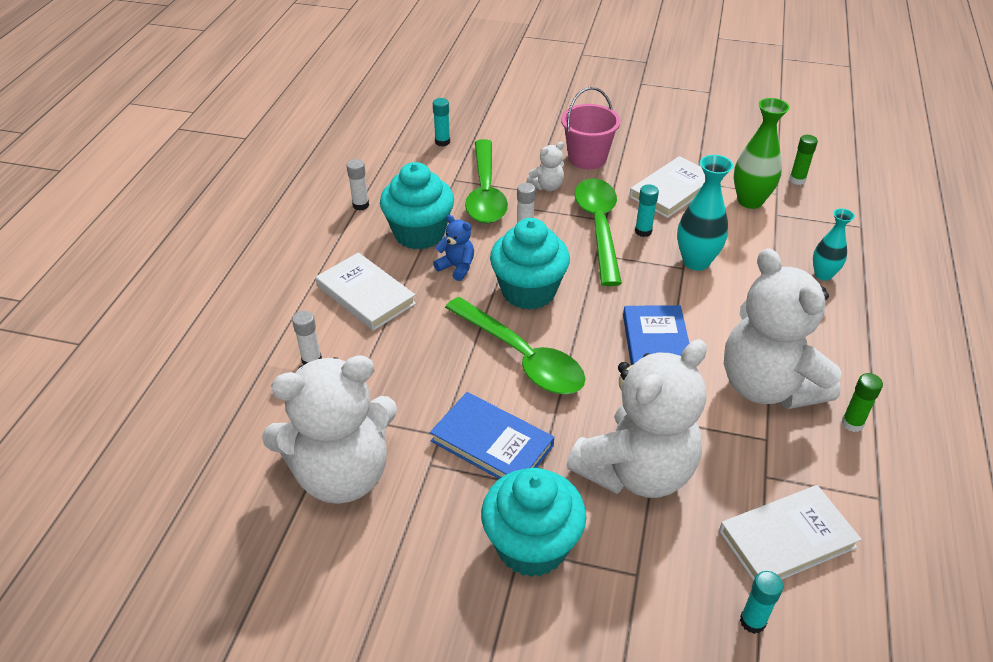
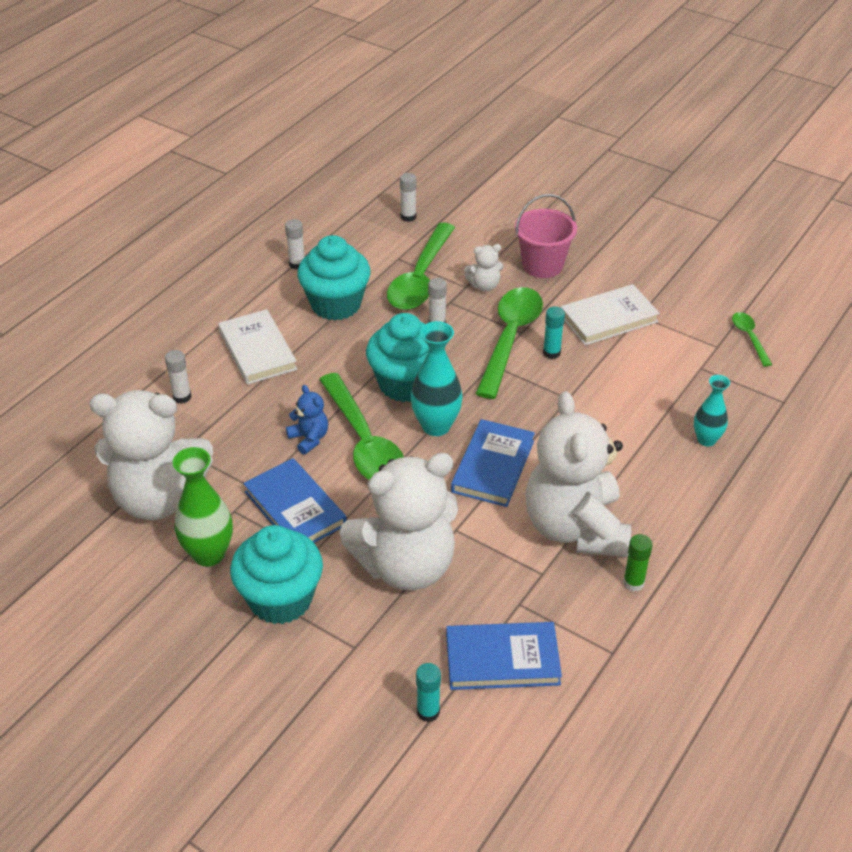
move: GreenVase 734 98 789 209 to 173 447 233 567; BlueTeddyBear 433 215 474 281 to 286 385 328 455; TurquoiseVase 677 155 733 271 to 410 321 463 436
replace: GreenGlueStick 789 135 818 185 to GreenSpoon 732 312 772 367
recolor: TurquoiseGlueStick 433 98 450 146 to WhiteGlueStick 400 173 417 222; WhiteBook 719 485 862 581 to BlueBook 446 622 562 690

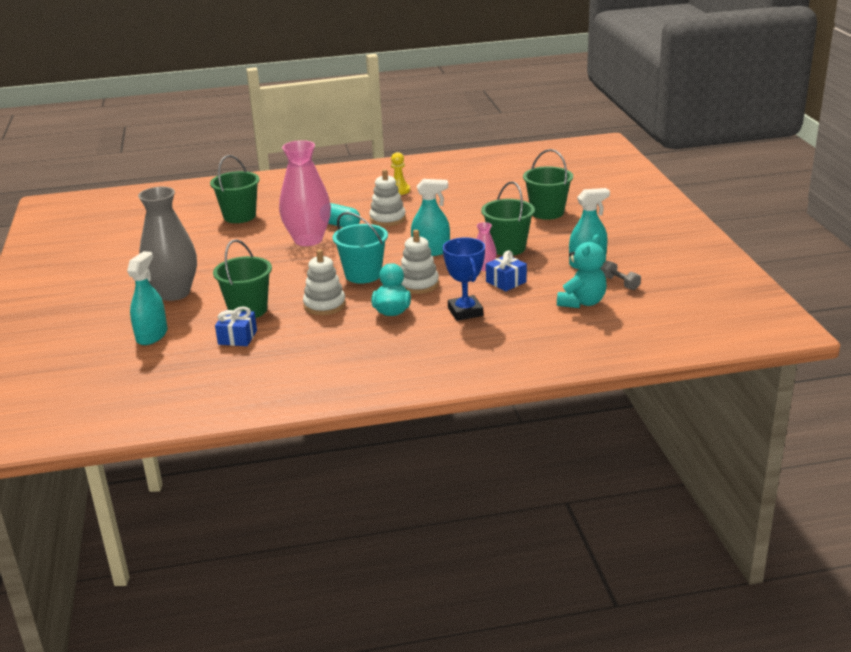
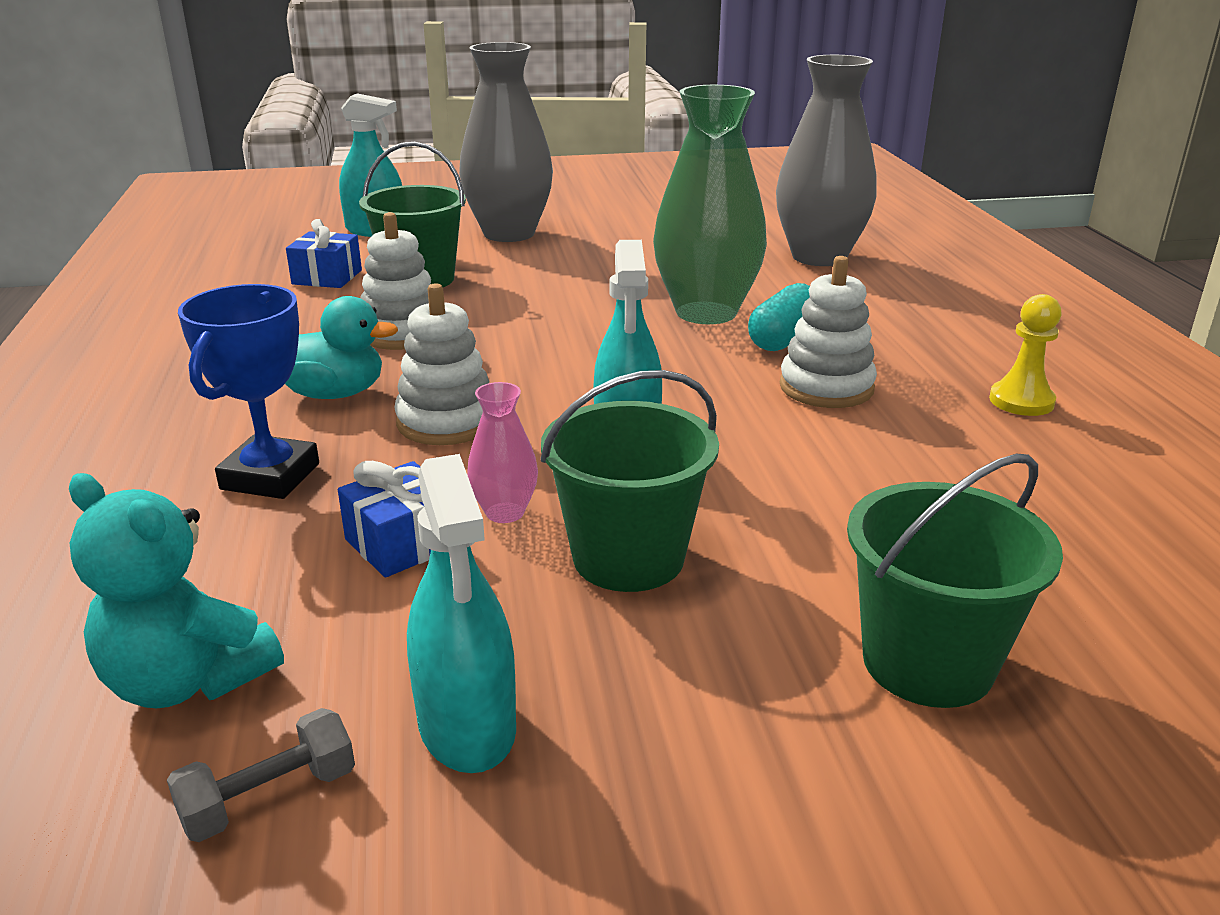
delete: TurquoiseBucket 333 212 388 284
replace: GreenBucket 210 155 260 223 to GreyVase 776 55 877 266
recolor: PinkVase 279 140 331 246 to GreenVase 653 85 767 324
rotate: BlueTrophy 443 237 485 321 = 178 284 319 499 60 degrees counterclockwise

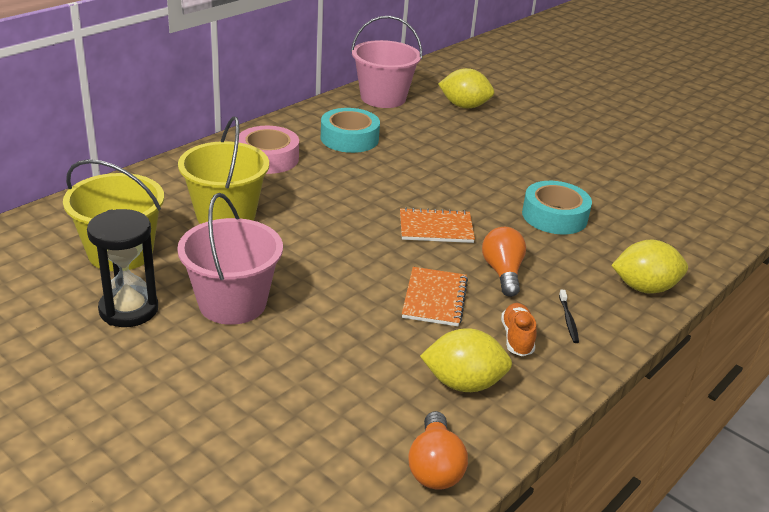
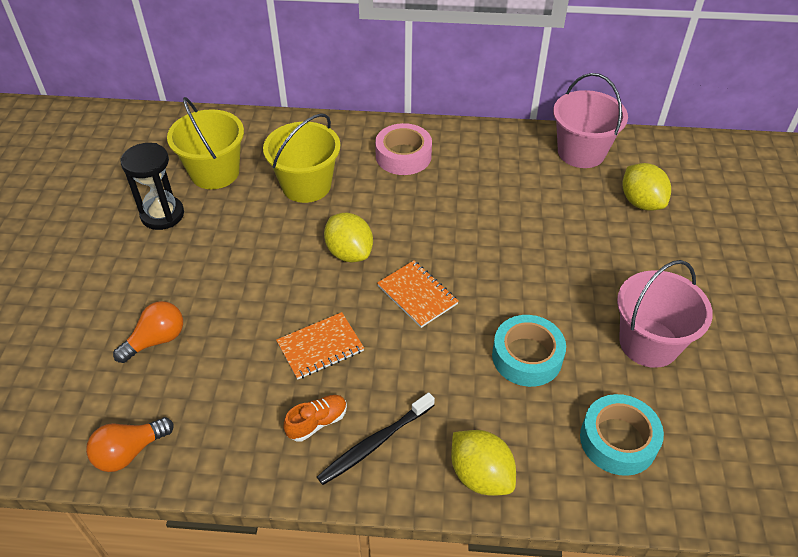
move: OrangeLightBulb 482 227 526 297 to 113 301 183 363; YellowLemon 420 328 512 392 to 324 213 373 262; TurquoiseTape 321 108 380 153 to 580 394 664 476; PinkBucket 177 193 283 325 to 617 260 713 368
resize: BlackToothbrush 559 290 579 343 = 317 392 435 485 x1.90

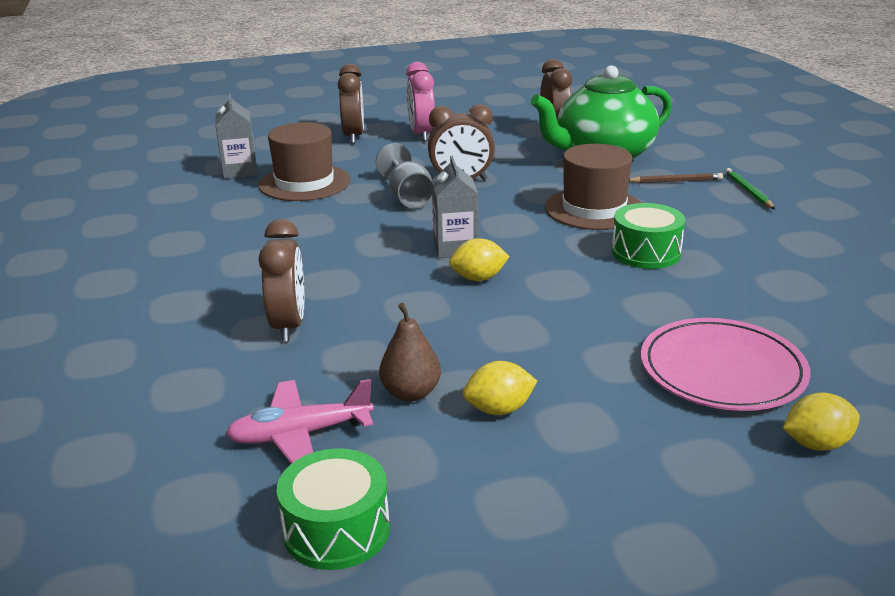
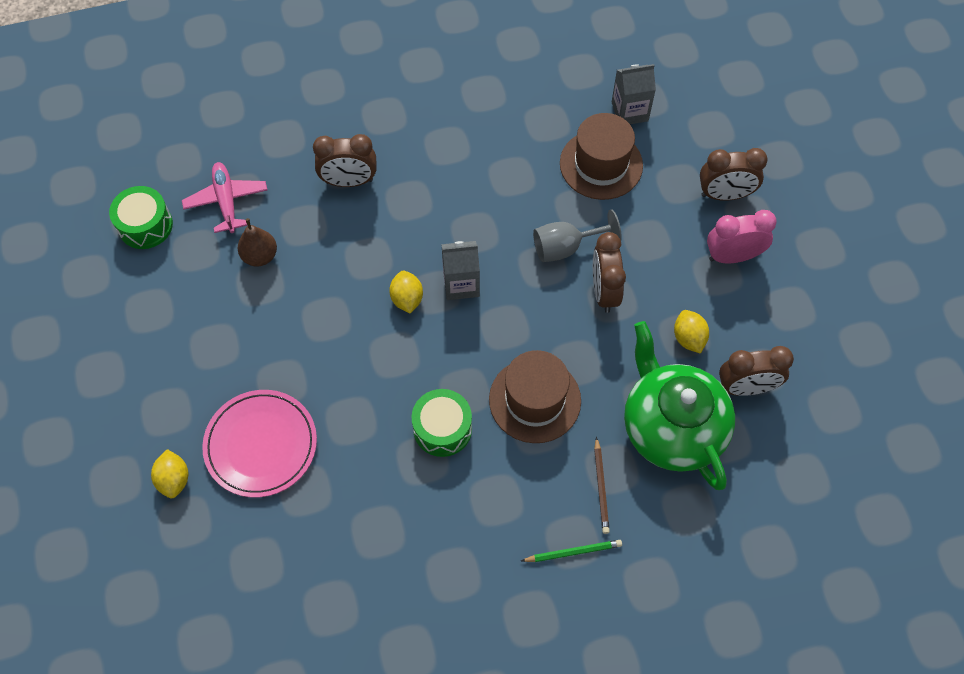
move: YellowLemon 463 361 537 415 to 674 310 709 354

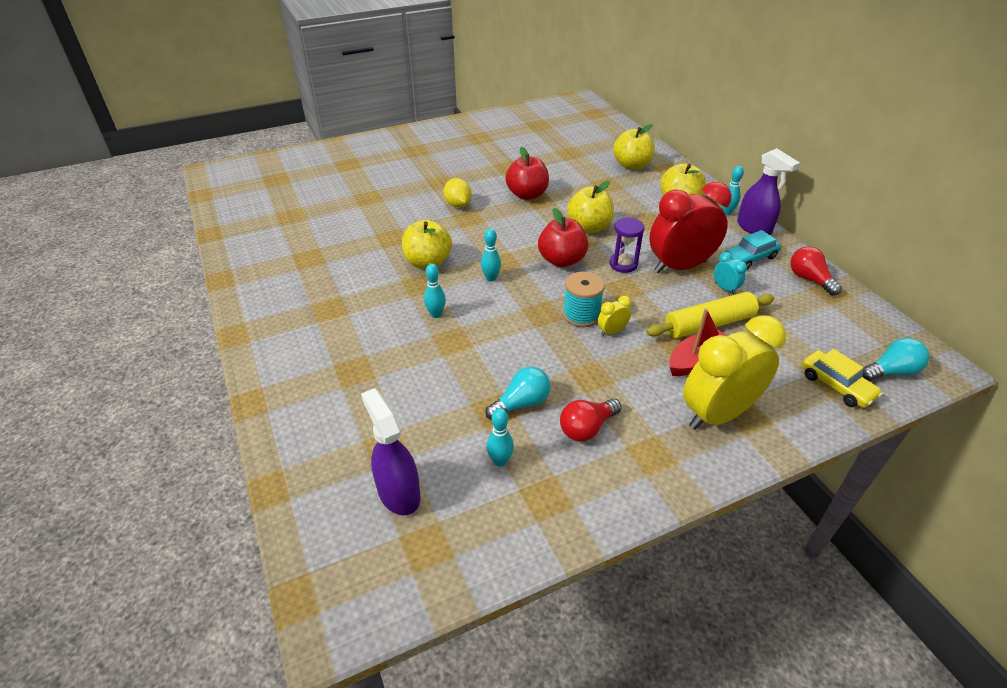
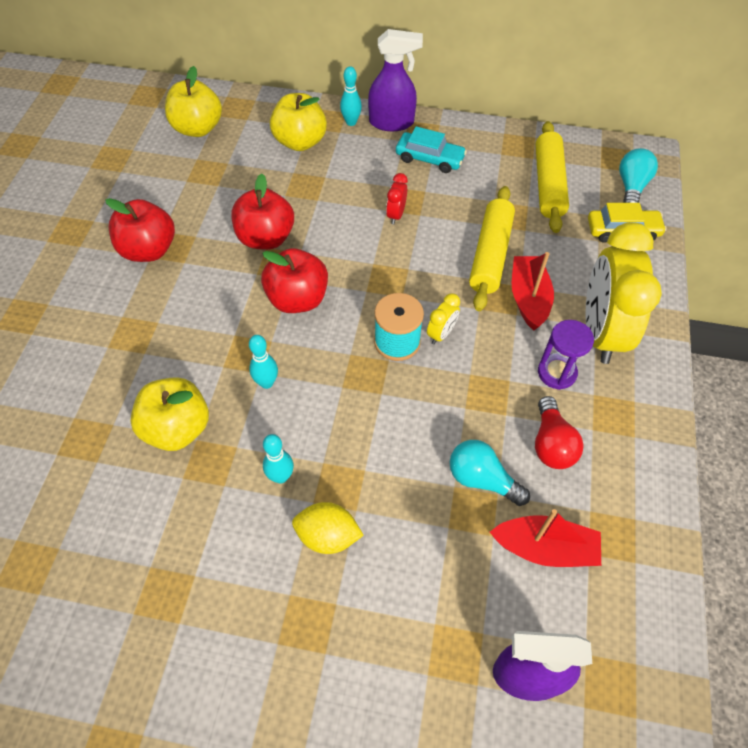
delete: TurquoiseClock 714 252 747 295; RedLightBulb 790 246 842 296
insert: YellowRollingPin 536 121 569 233
move: YellowLemon 443 178 472 207 to 292 502 364 554; PurpleHourglass 610 217 644 273 to 538 320 594 390
replace: TurquoiseBowlingPin 487 408 514 467 to RedBoat 490 509 601 567
recolor: YellowApple 567 181 614 233 to RedApple 231 174 294 250
rotate: TurquoiseCar 725 230 781 269 = 396 126 467 173 75 degrees counterclockwise; YellowClock 598 296 631 336 = 427 293 460 344 150 degrees counterclockwise; TurquoiseLightBulb 485 367 550 420 = 450 440 530 506 60 degrees counterclockwise
resize: RedClock 649 182 732 273 = 386 173 408 225 x0.41

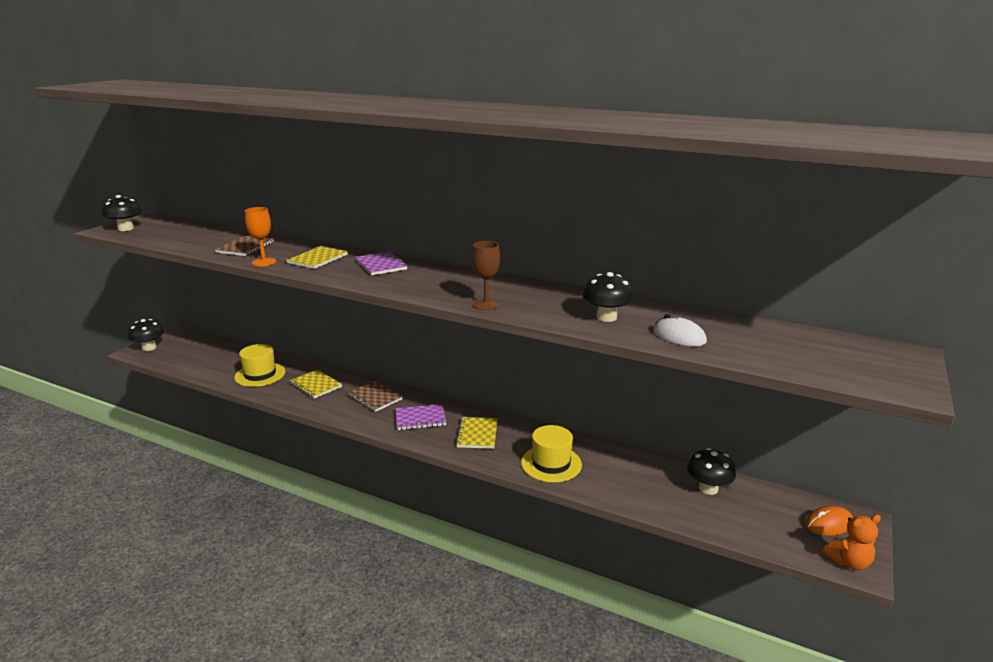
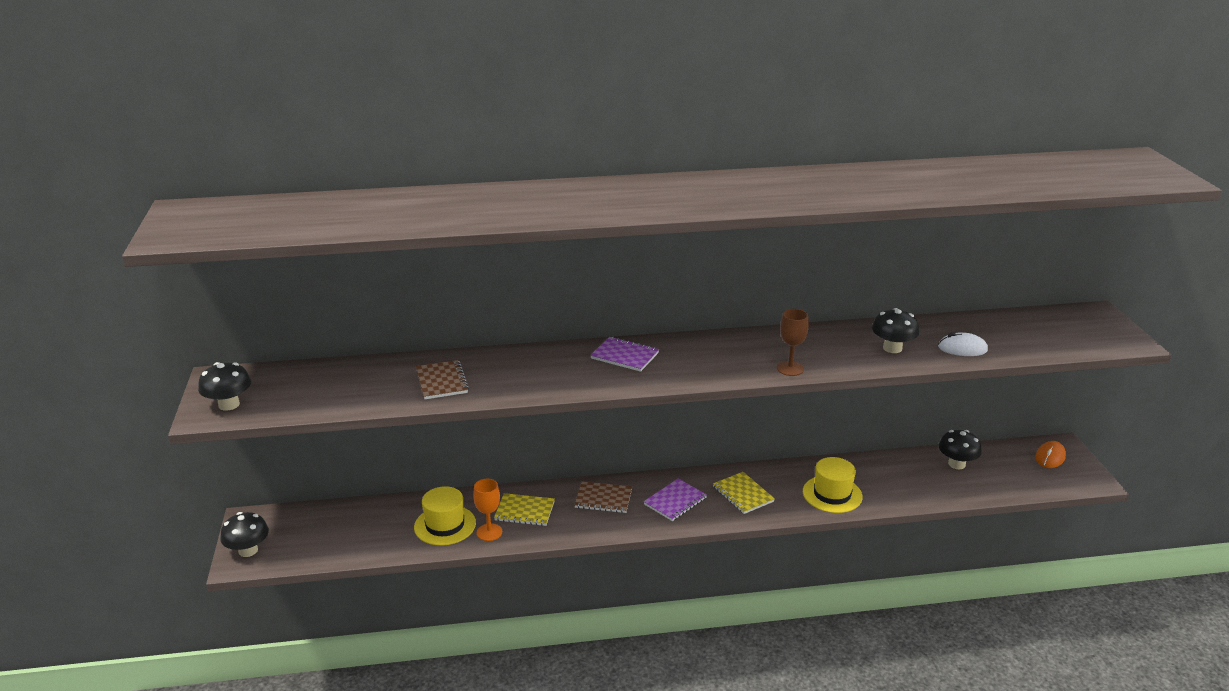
delete: YellowNotebook 286 246 348 269; OrangeTeddyBear 823 514 881 570
move: OrangeGoblet 245 207 276 266 to 473 479 502 541

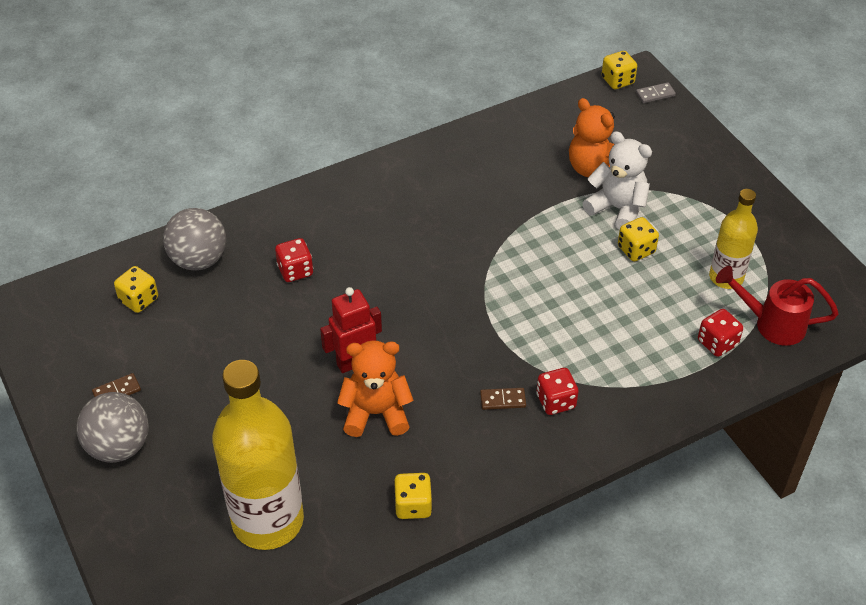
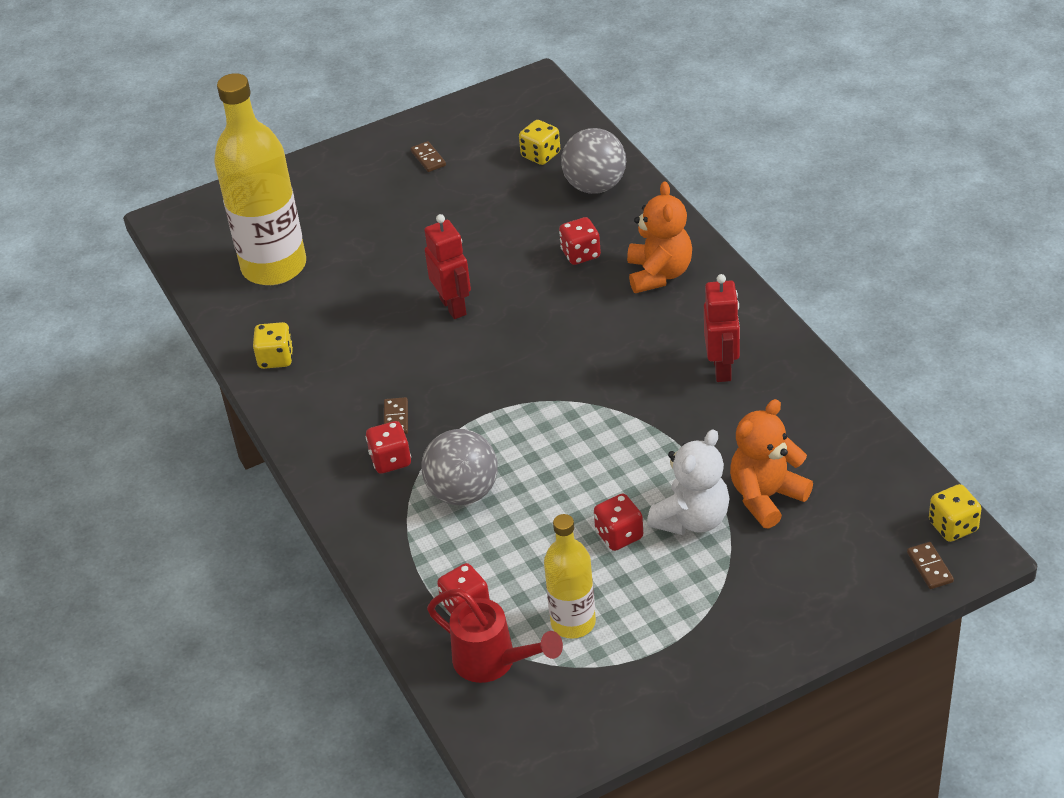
insert: RedRobot 704 274 740 382
move: GreyBall 76 392 149 463 to 422 429 498 505; OrangeTeddyBear 337 340 414 437 to 627 181 692 293
recolor: YellowDice 618 217 659 262 to RedDice 594 494 643 551; GreyDomino 636 82 676 103 to BrownDomino 907 542 954 589
rotate: RedWateringCan 716 266 839 346 = 427 589 563 683 105 degrees clockwise

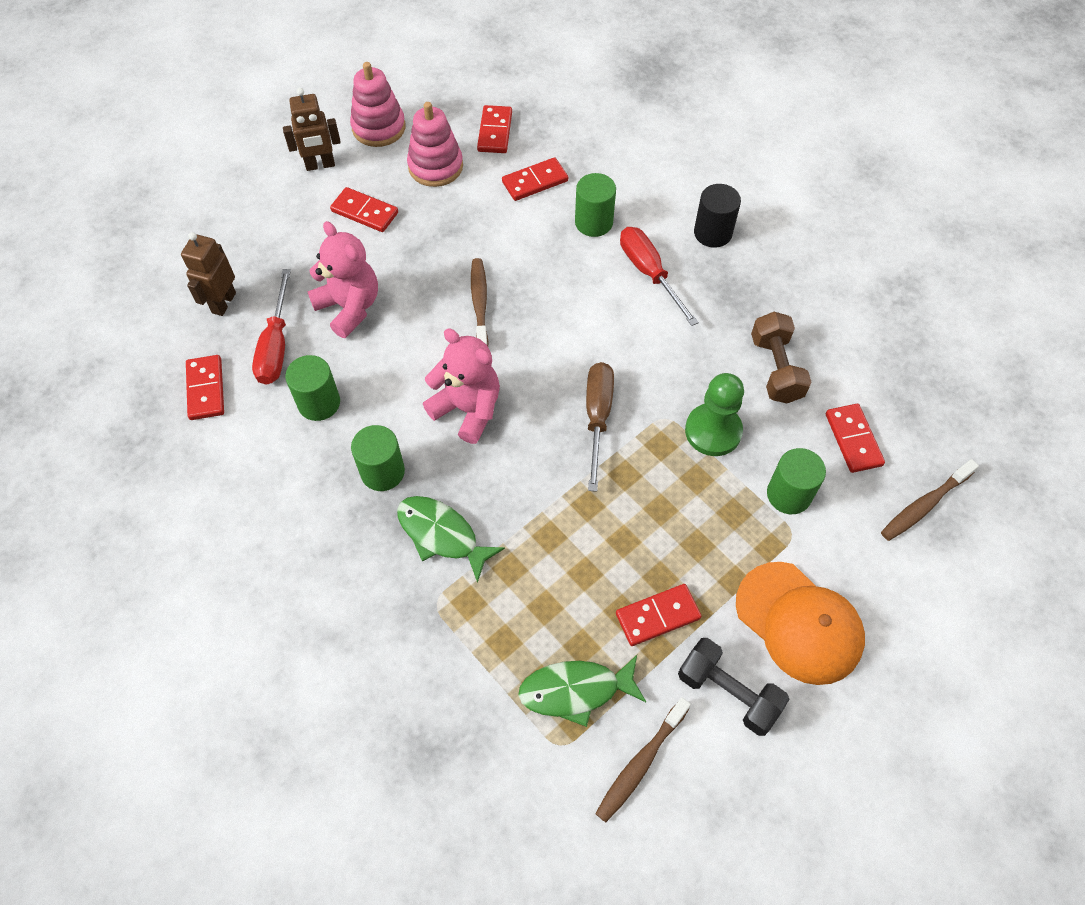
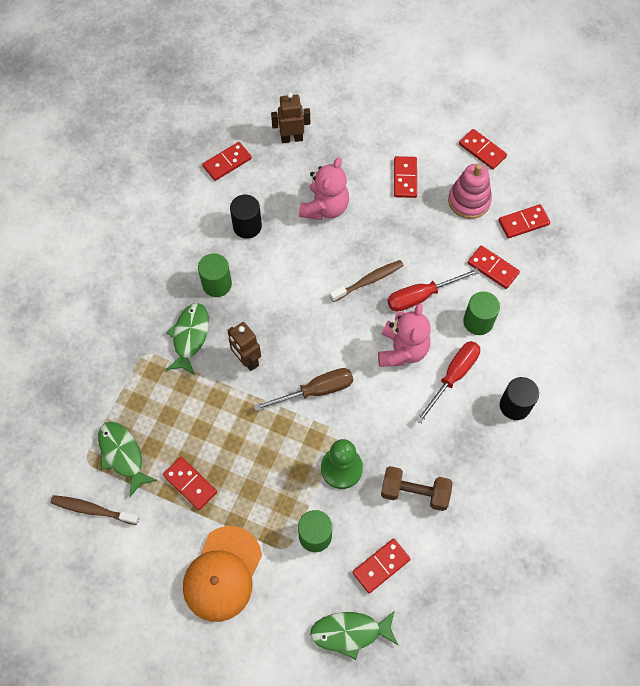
delete: BlackDumbbell 678 638 789 736
move: BrownRobot 283 88 341 171 to 227 322 261 371; PinkTeddyBear 423 329 500 444 to 378 303 431 367; RedScrewdriver 252 269 291 385 to 387 268 479 312
replace: BrownToothbrush 881 459 979 541 to GreenFish 310 611 398 660; PinkStackingToy 350 62 405 147 to RedDomino 459 129 507 170
recolor: GreenCylinder 285 355 340 421 to BlackCylinder 230 195 262 239
rotate: BrownDumbbell 751 312 812 403 = 381 466 452 511 45 degrees clockwise

